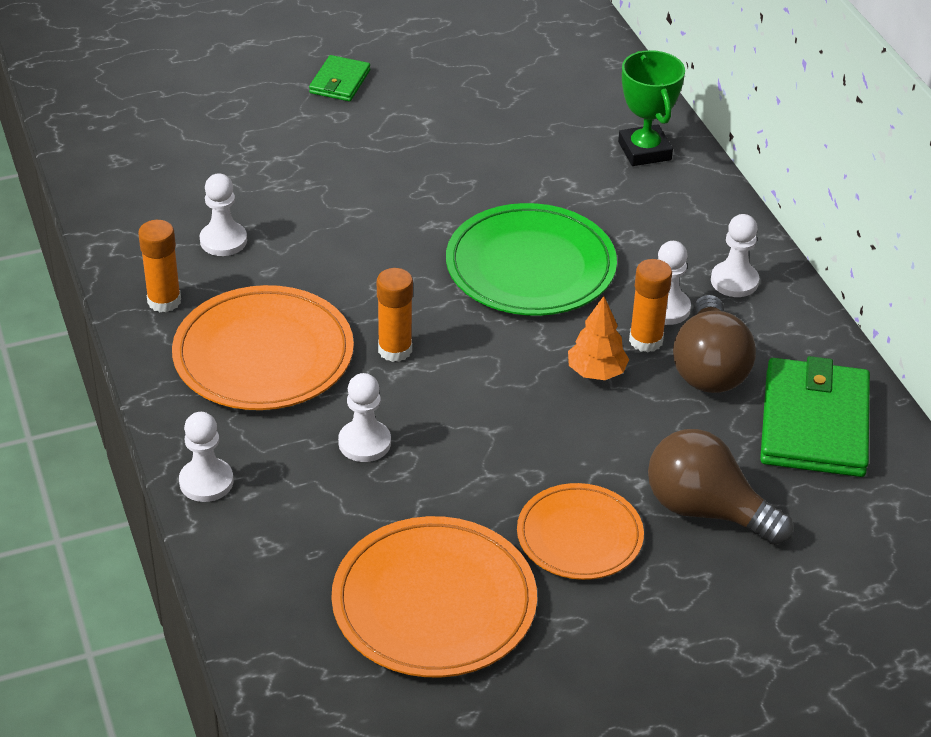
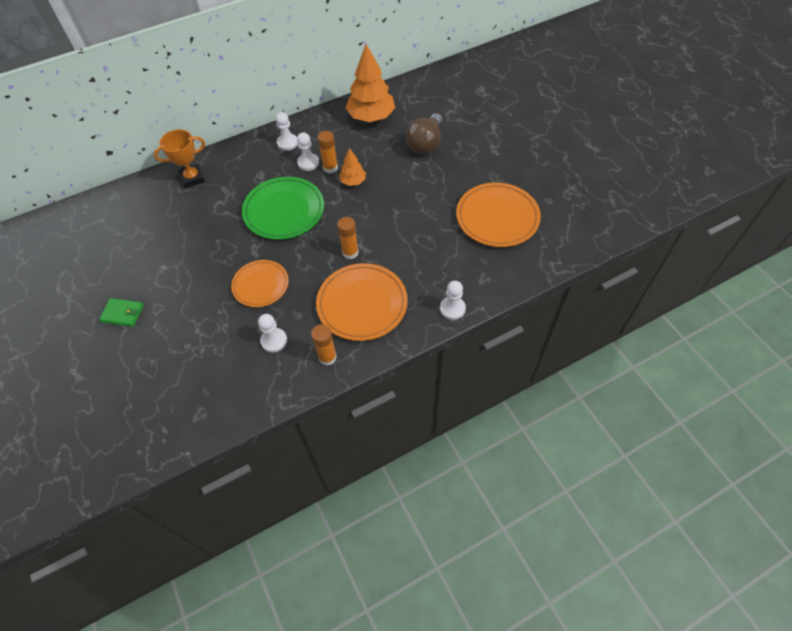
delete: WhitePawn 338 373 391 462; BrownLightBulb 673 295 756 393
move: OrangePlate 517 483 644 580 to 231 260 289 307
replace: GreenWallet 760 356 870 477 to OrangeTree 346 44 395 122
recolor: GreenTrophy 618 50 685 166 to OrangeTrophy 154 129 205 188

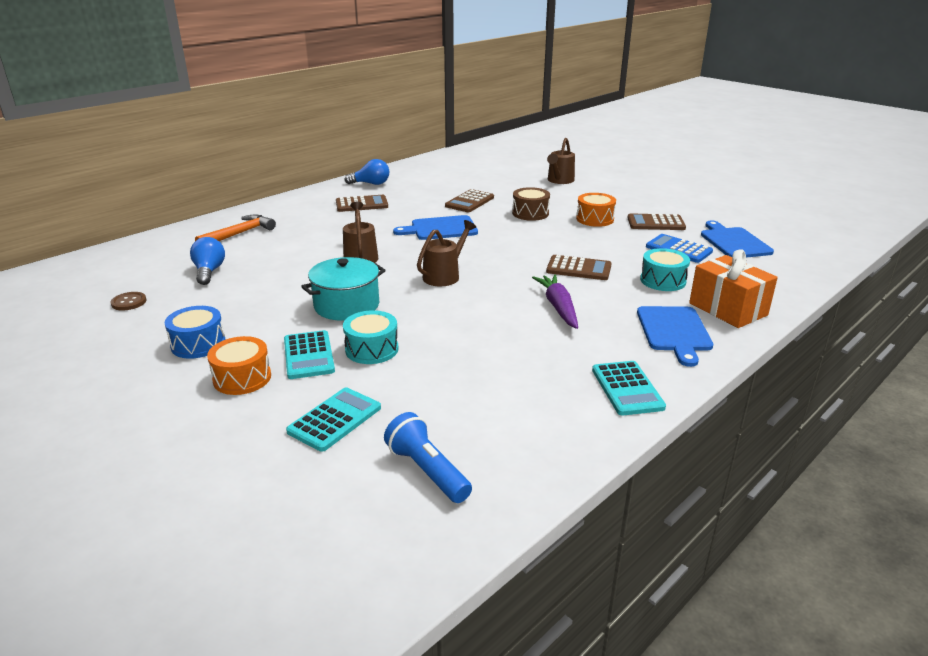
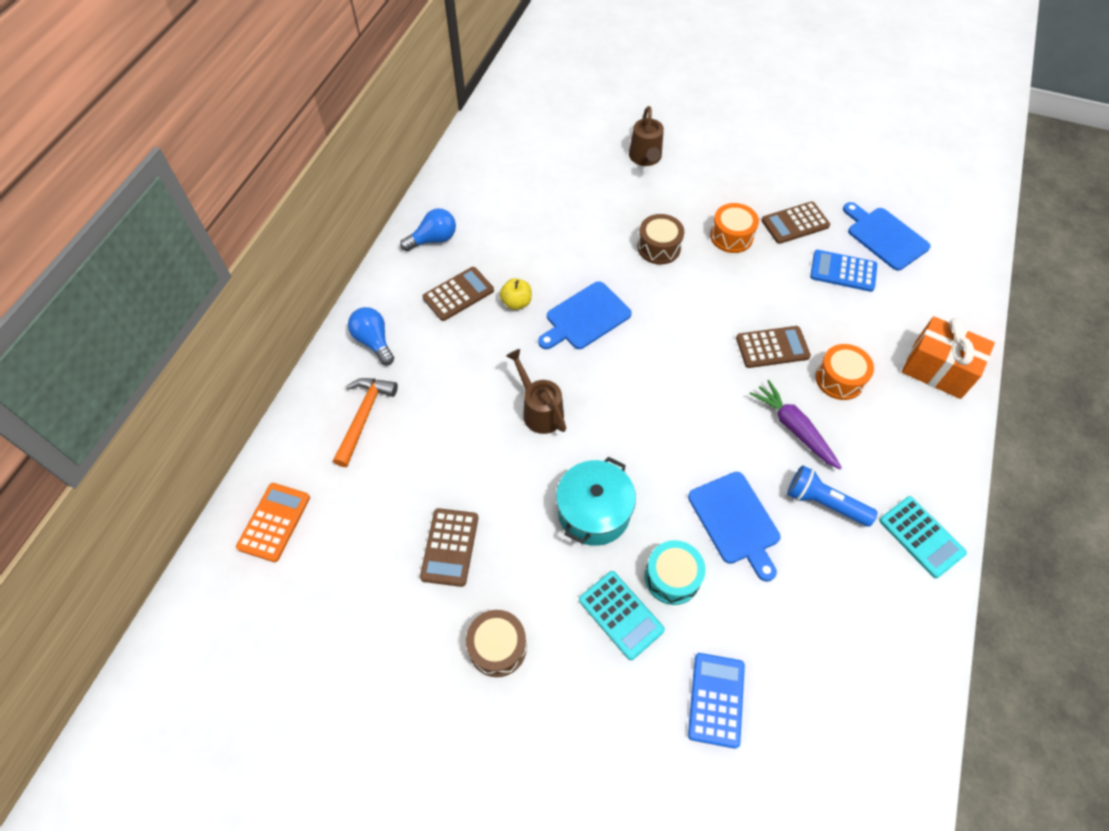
delete: BrownButton 111 292 146 311; BrownWateringCan 417 220 476 287; TurquoiseDrum 640 248 690 291
insert: OrangeCalculator 236 483 310 562; YellowApple 500 278 532 310
move: BlueLightBulb 190 237 225 285 to 348 307 394 365; BrownCalculator 445 189 494 212 to 420 508 478 587; BlueCuttingBoard 637 306 713 367 to 688 472 780 582; BlueFlashlight 384 412 472 503 to 787 465 878 527; OrangeDrum 207 336 271 395 to 815 344 874 400
recolor: BlueDrum 165 306 226 359 to BrownDrum 466 610 527 677; TurquoiseCalculator 286 387 381 452 to BlueCalculator 688 653 745 749

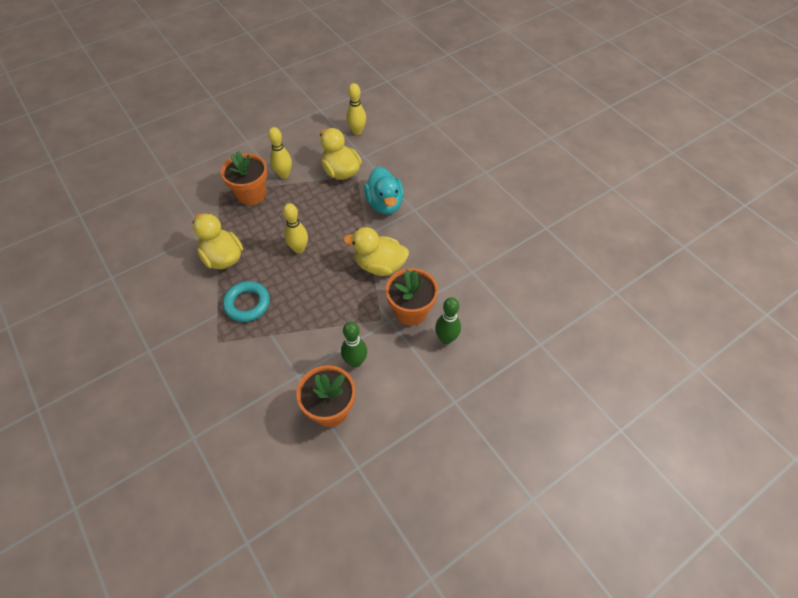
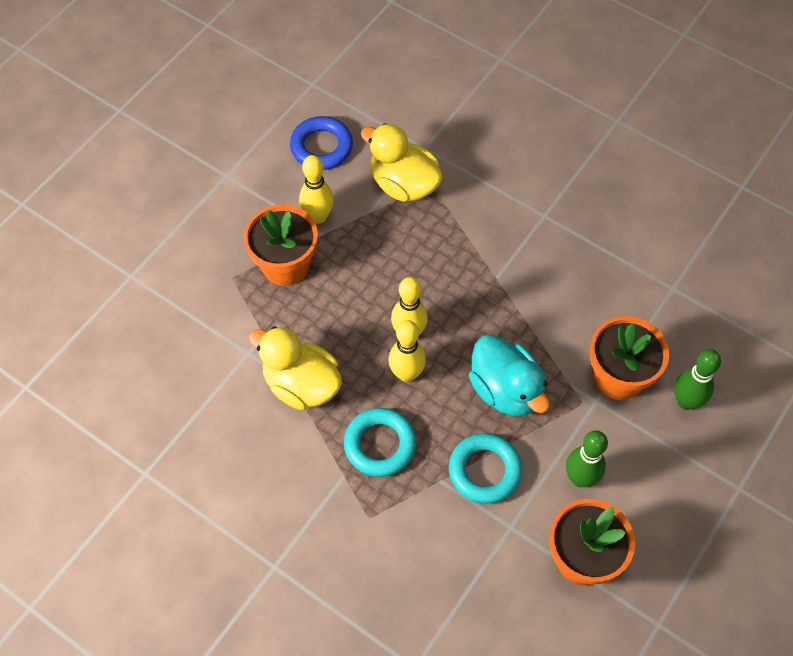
delete: YellowDuck 343 227 409 276
insert: BlueRing 290 116 353 170; TurquoiseRing 449 433 522 504
move: YellowBowlingPin 346 83 366 135 to 388 320 426 382; TurquoiseDuck 364 166 404 214 to 469 335 550 416

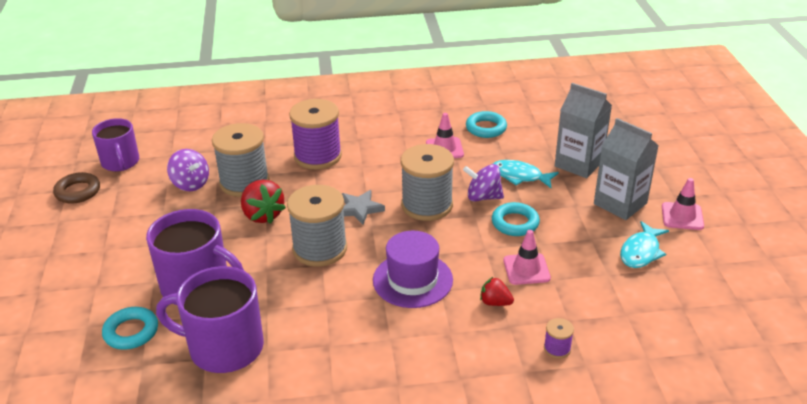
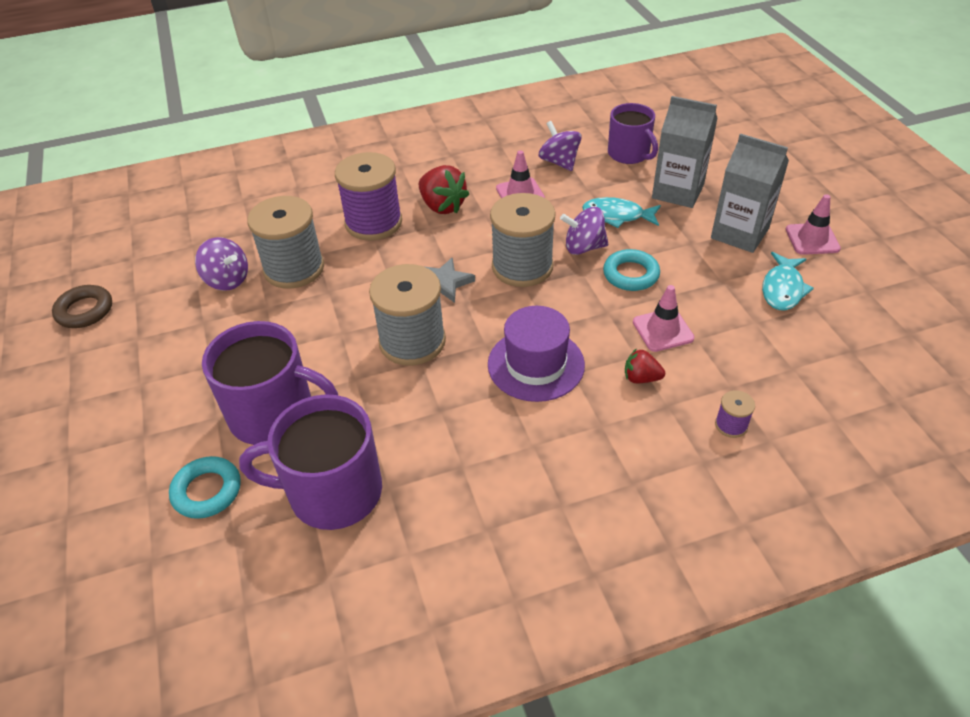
move: RedStrawberry 241 180 286 224 to 419 165 469 214; PurpleMug 92 118 139 172 to 608 103 658 164
replace: TurquoiseRing 466 111 507 138 to PurpleSpinningTop 539 121 582 171

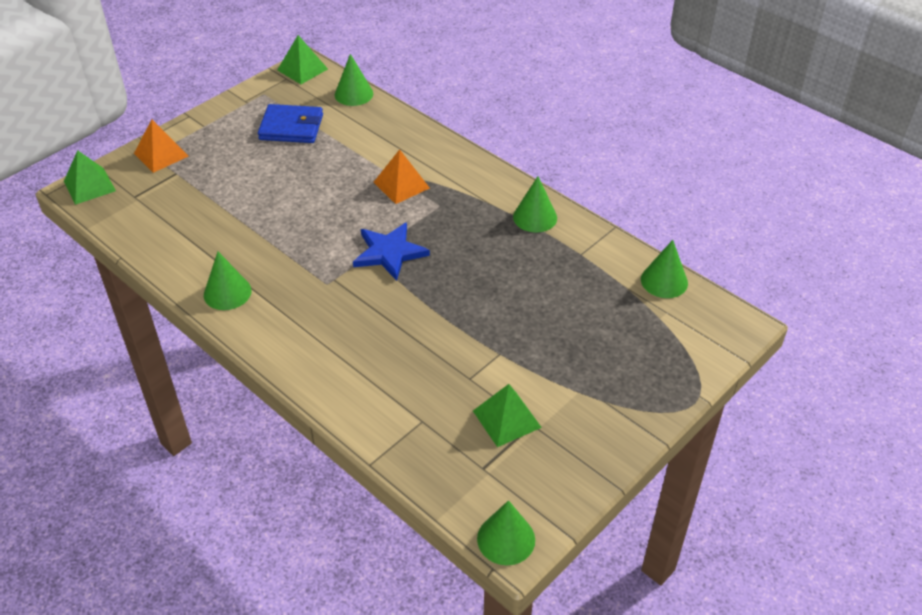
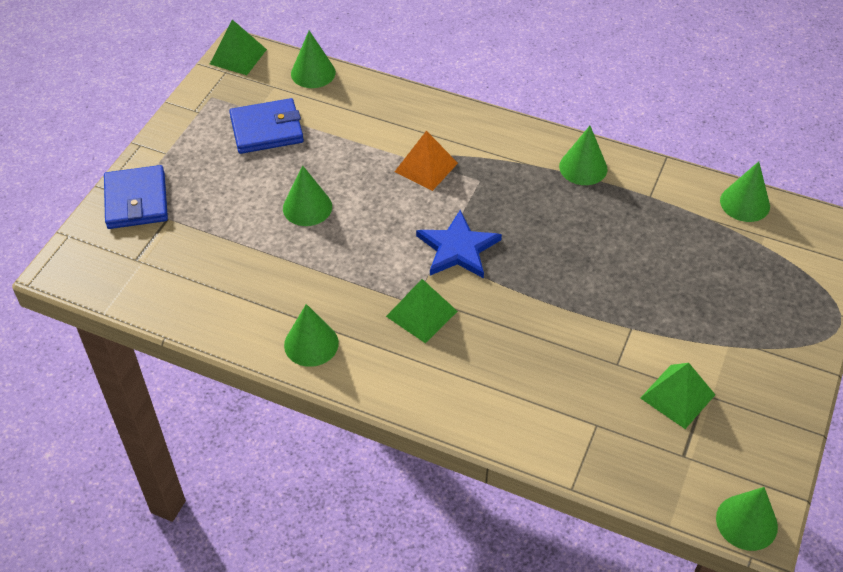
insert: GreenCone 283 165 332 226
move: GreenPyramid 64 150 116 205 to 386 279 458 343
replace: OrangePyramid 134 119 189 173 to BlueWallet 104 165 168 229

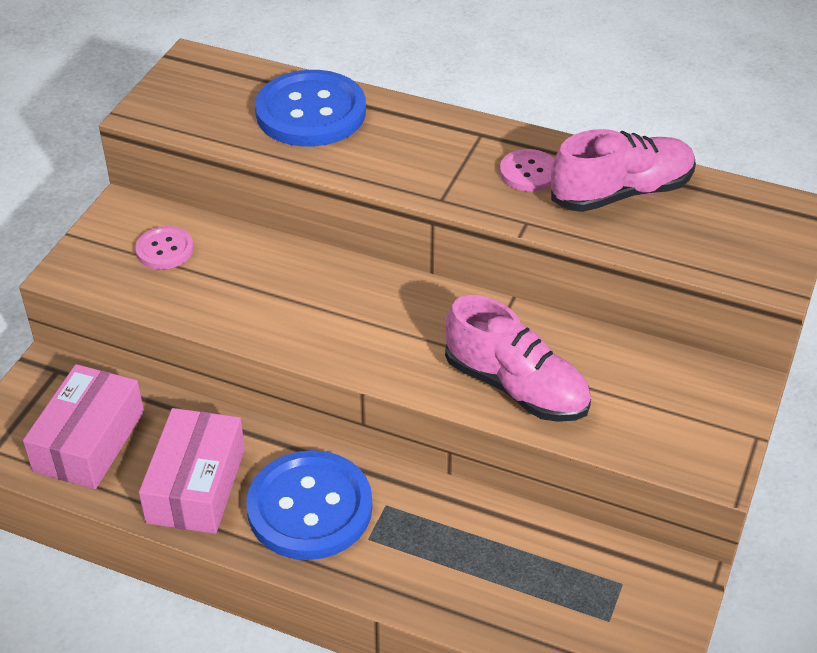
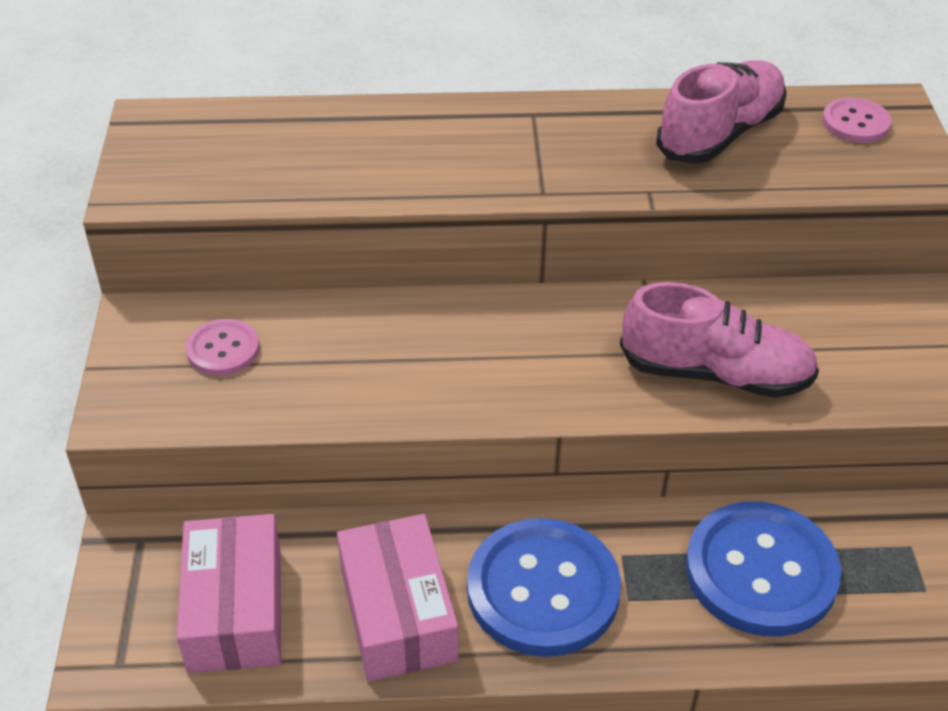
move: BlueButton 255 70 366 147 to 685 501 841 636; PinkButton 500 149 555 191 to 822 97 891 143

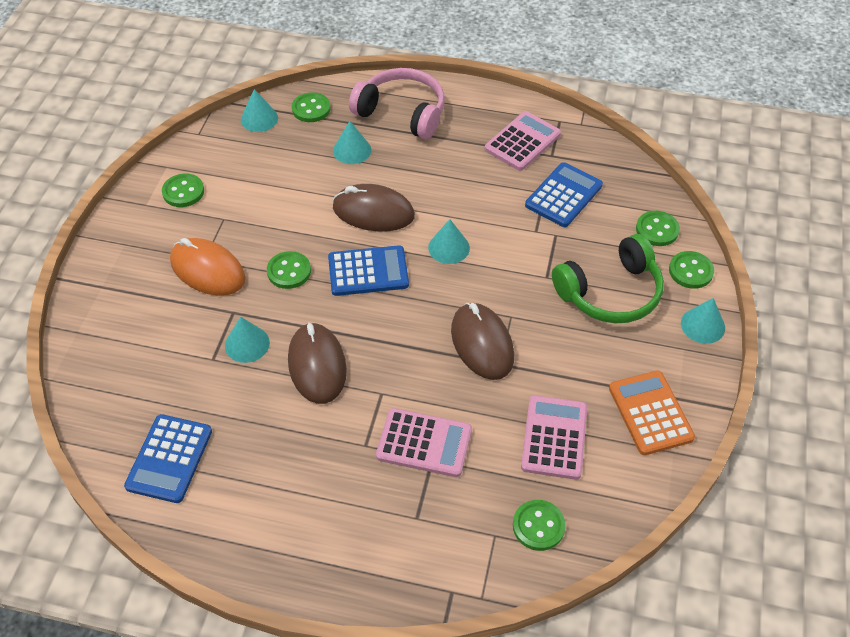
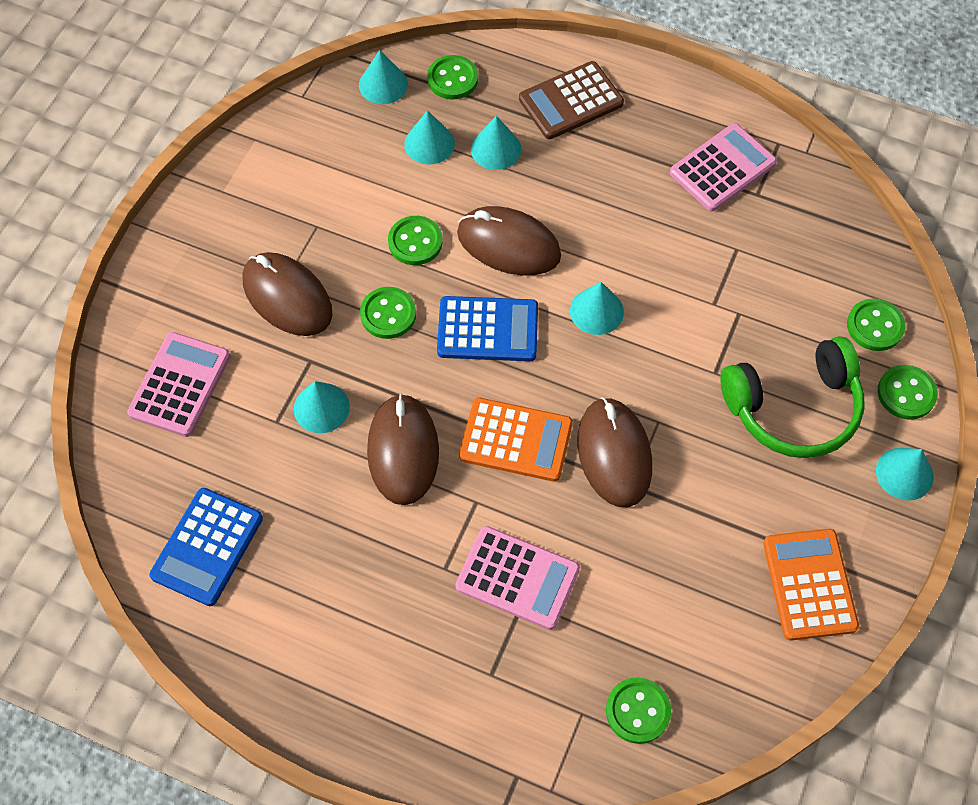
delete: BlueCalculator 525 162 603 227
insert: TurquoiseCone 404 110 455 165; OrangeCalculator 459 398 573 482
move: PinkCalculator 521 395 587 480 to 127 332 231 437; GreenButton 162 173 204 207 to 388 216 443 265
replace: PinkHeadphones 349 68 445 139 to BrownCalculator 519 61 624 139
recolor: OrangeMouse 170 238 246 296 to BrownMouse 243 252 333 336

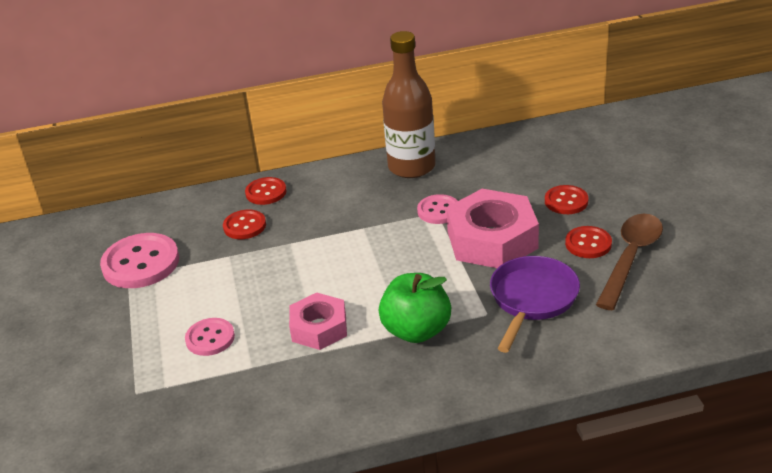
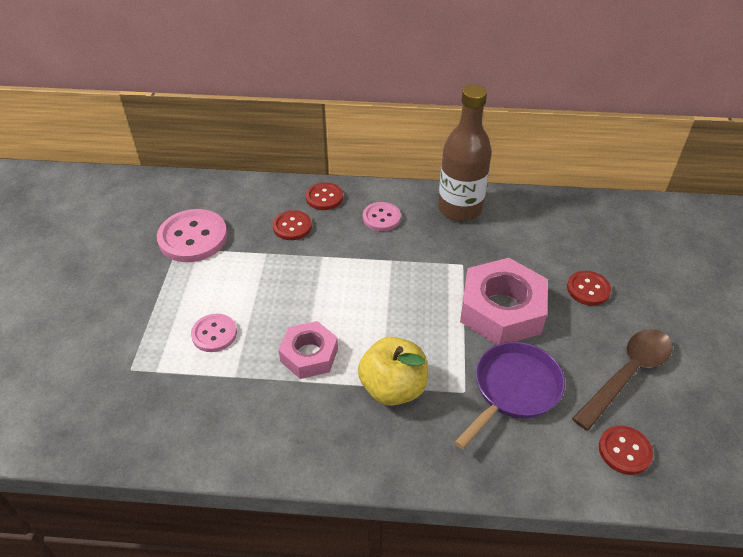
move: PinkButton 417 194 458 224 to 363 202 401 231; RedButton 565 226 612 258 to 599 425 653 475
recolor: GreenApple 379 273 451 343 to YellowApple 358 337 428 406

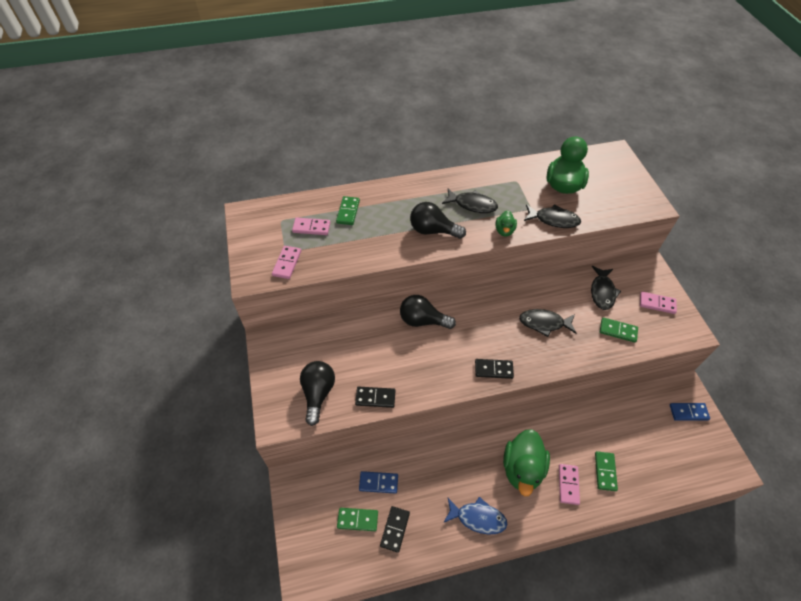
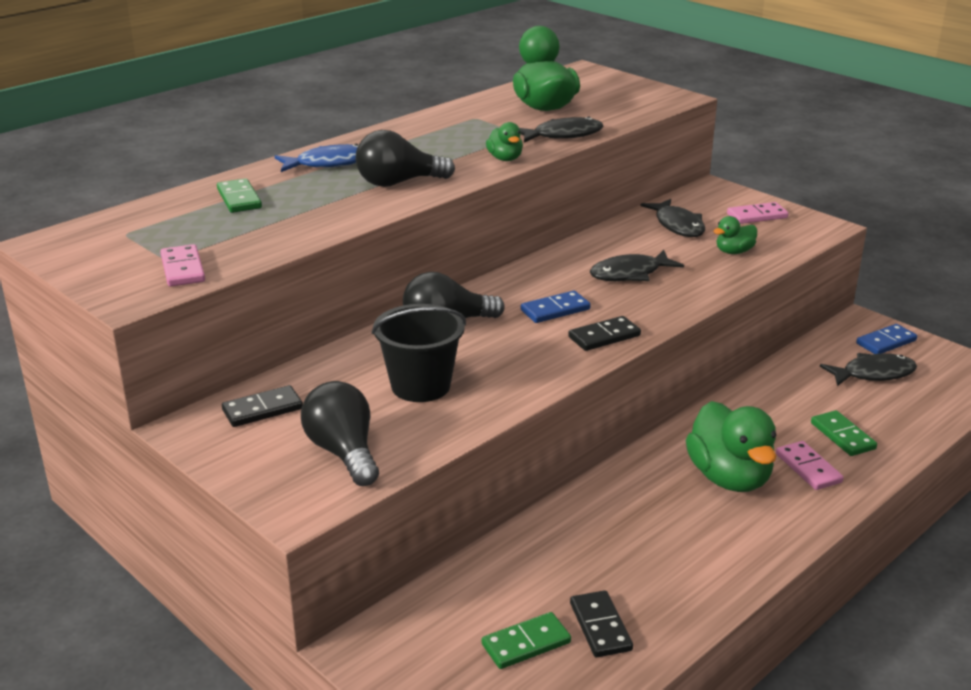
delete: PinkDomino 292 218 330 235
insert: BlackBucket 371 304 466 402
move: BlackDomino 355 387 395 408 to 222 385 303 427; BlueFish 443 497 507 535 to 275 144 359 172; BlueDomino 359 471 398 494 to 521 290 591 323; BlackFish 442 189 498 213 to 820 353 917 386
replace: GreenDomino 600 317 638 343 to GreenDuck 713 216 757 254

